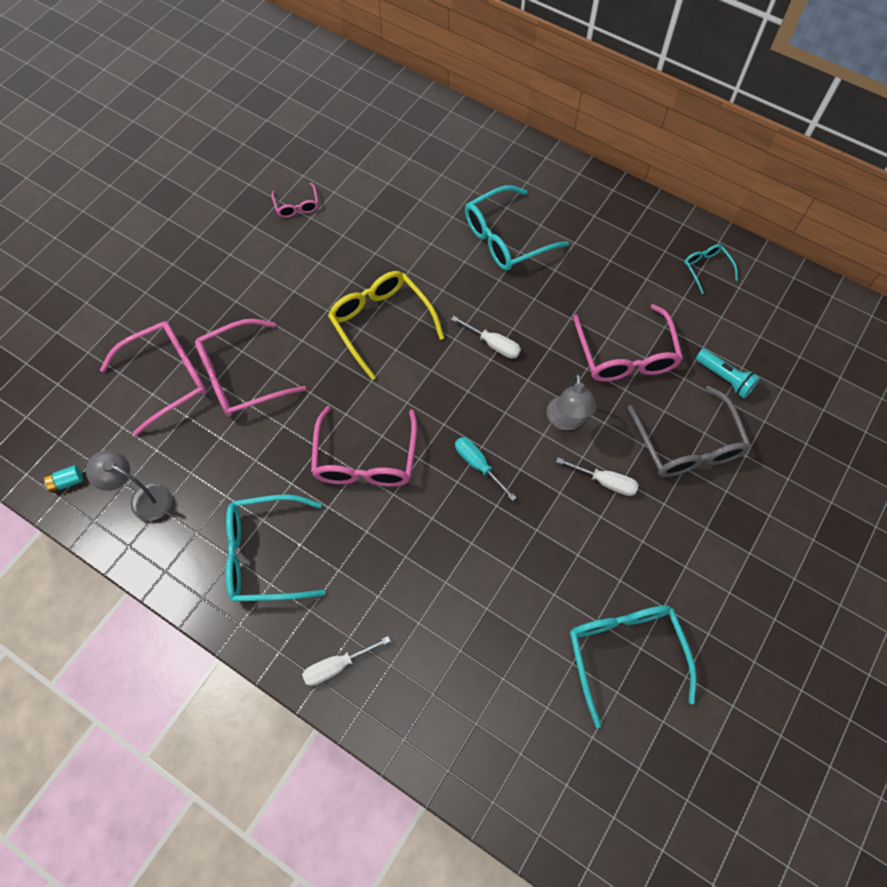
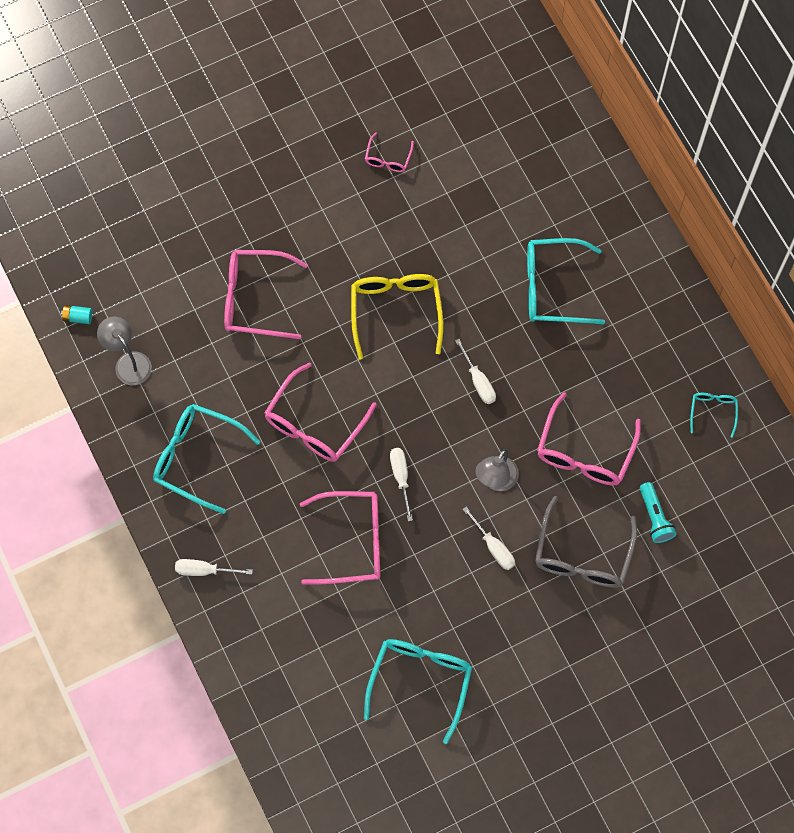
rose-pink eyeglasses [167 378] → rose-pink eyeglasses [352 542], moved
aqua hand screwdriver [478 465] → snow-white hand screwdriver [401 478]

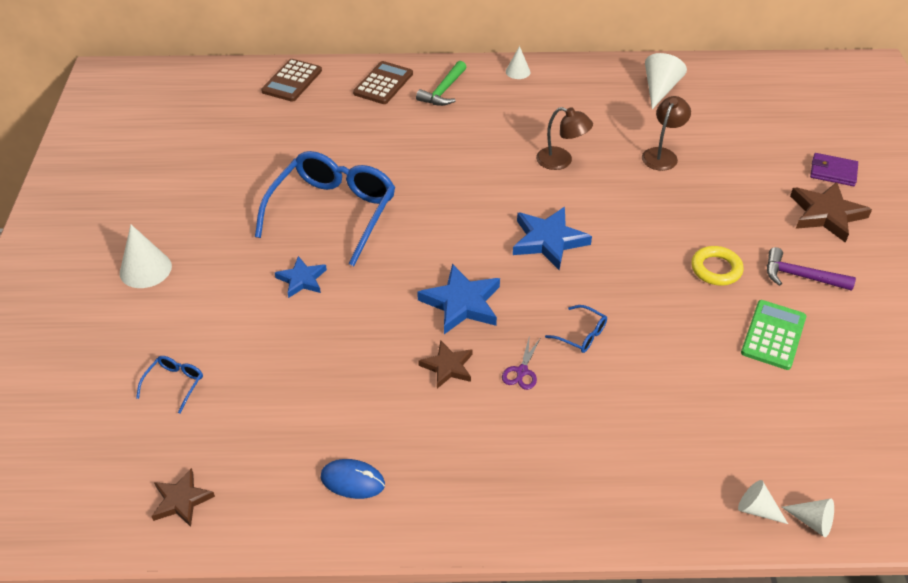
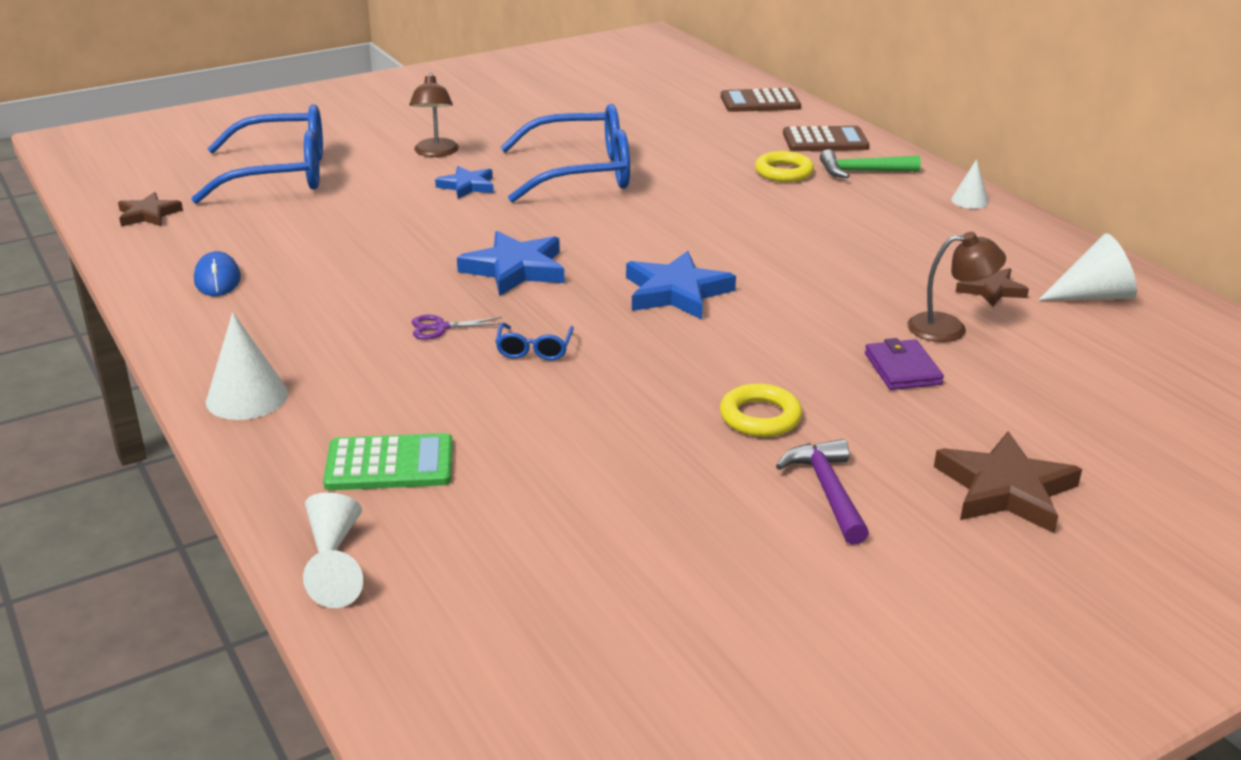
royal blue eyeglasses [175 384] → royal blue eyeglasses [281 174], x2.49
snow-white solid cone [145 269] → snow-white solid cone [247 397], moved
leaf-green calculator [773 335] → leaf-green calculator [389 464], moved
dark brown reading lamp [561 161] → dark brown reading lamp [435 152], moved
- → yellow ring [784 172]
violet billfold [833 172] → violet billfold [902 369], moved
dark brown five-pointed star [447 367] → dark brown five-pointed star [990 289], moved

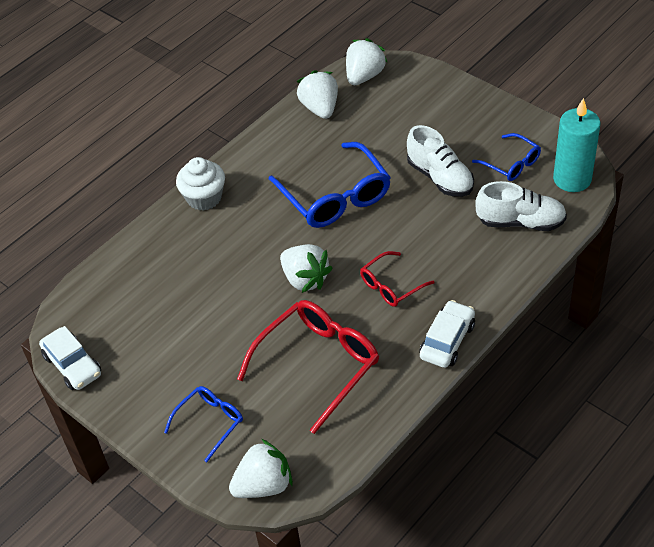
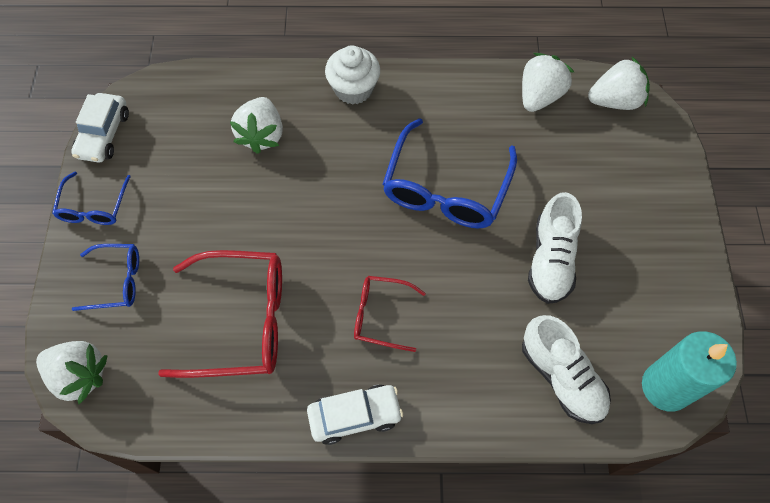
royal blue eyeglasses [511 163] → royal blue eyeglasses [94 206], moved
snow-white toy strawberry [305 279] → snow-white toy strawberry [261 135], moved

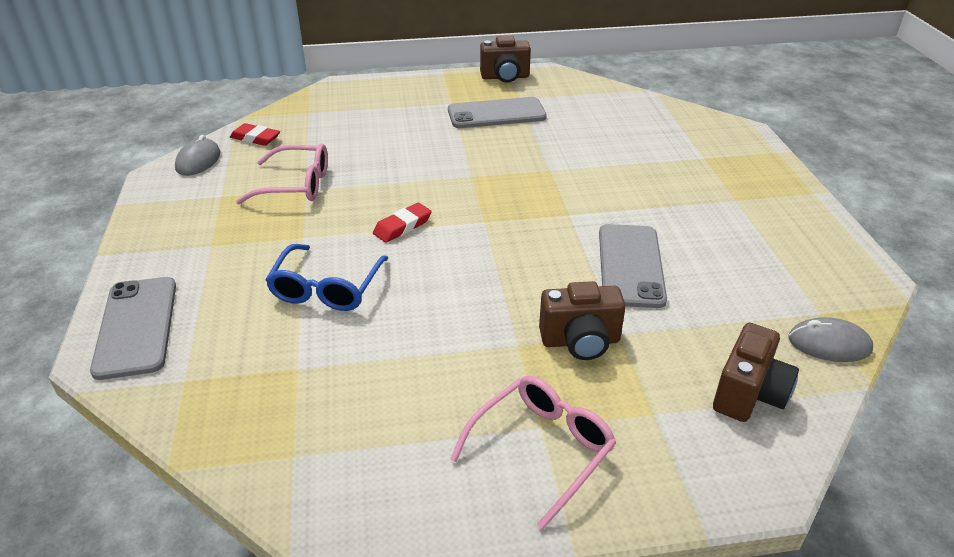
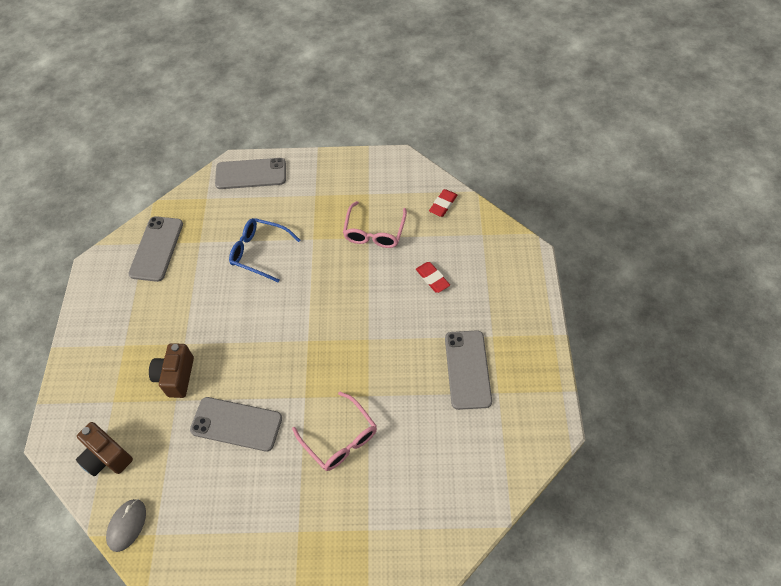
- → grey smartphone [156 249]
rose-pink eyeglasses [541 449] → rose-pink eyeglasses [340 438], moved
red pencil eraser [402 226] → red pencil eraser [432 279], moved
grey computer mouse [198 161] → -
dark brown camera [505 77] → -

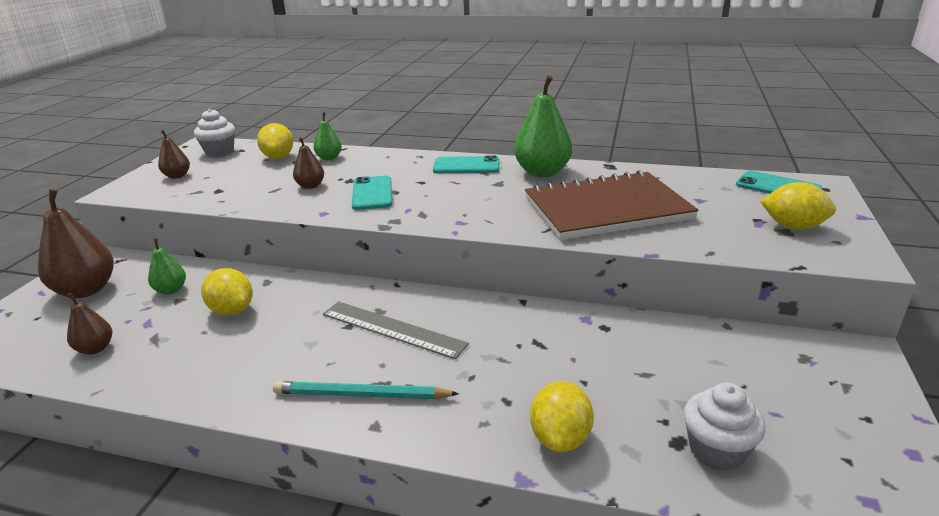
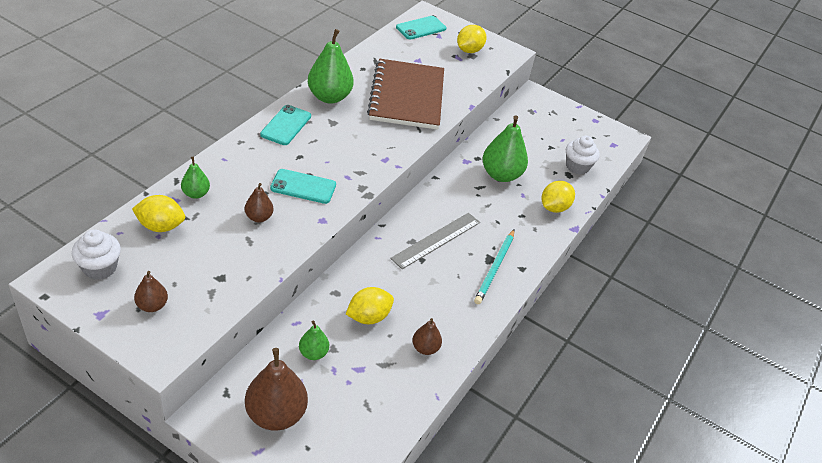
dark brown pear fruit [95 348] → dark brown pear fruit [425 348], moved
- → leaf-green pear fruit [501 175]
yellow citrus fruit [560 438] → yellow citrus fruit [554 207], 75 degrees counterclockwise

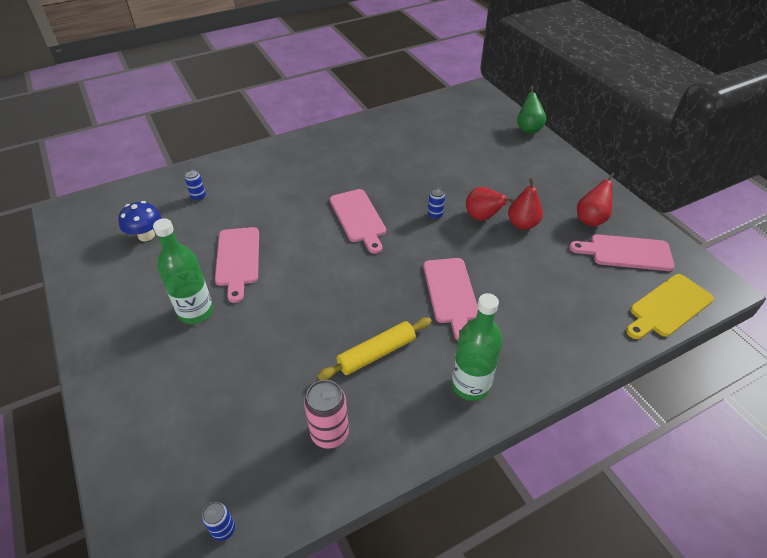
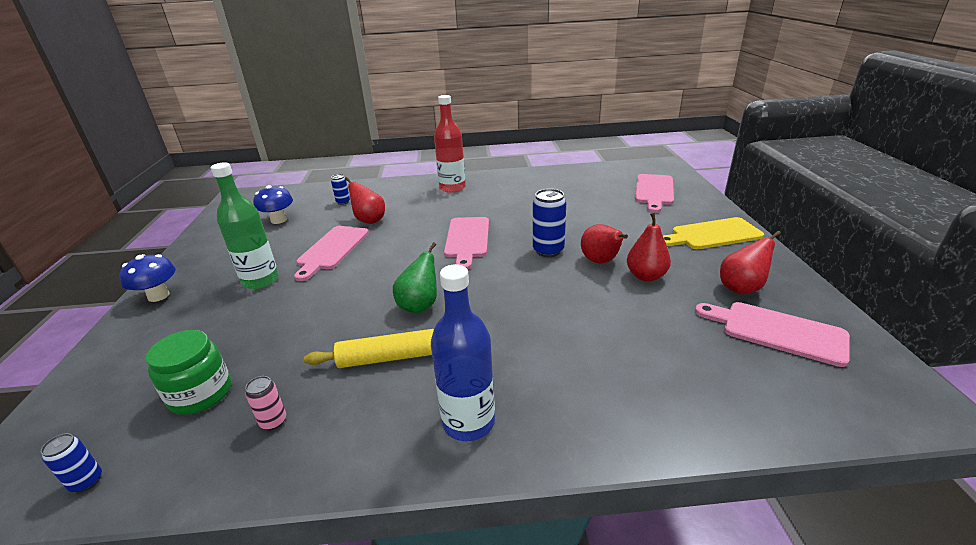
- → royal blue toadstool [158 296]
- → leaf-green preserve jar [201 394]
rose-pink tin [329 433] → rose-pink tin [273 421], x0.56
- → red pear fruit [369 220]
leaf-green pear fruit [528 129] → leaf-green pear fruit [420 306], moved
leaf-green flask [470 385] → royal blue flask [468 422]
- → red flask [452 188]
royal blue tin [435 215] → royal blue tin [548 250], x1.78
rose-pink bread board [451 293] → rose-pink bread board [654 191], moved
yellow bread board [668 307] → yellow bread board [712 234], moved

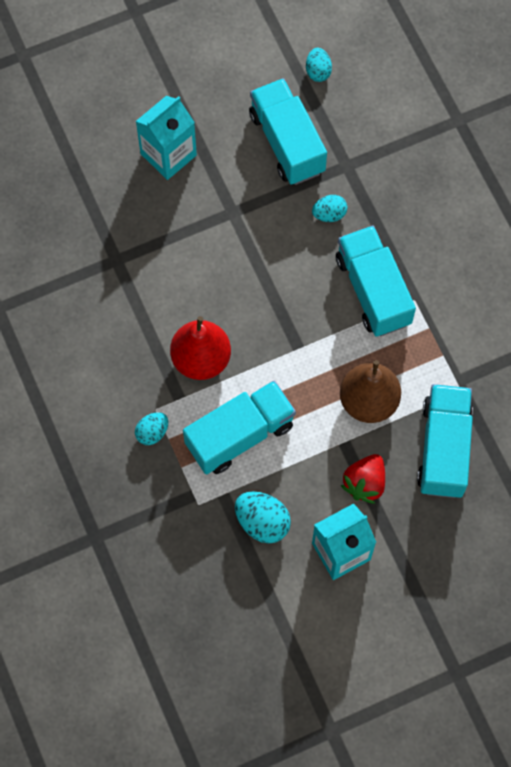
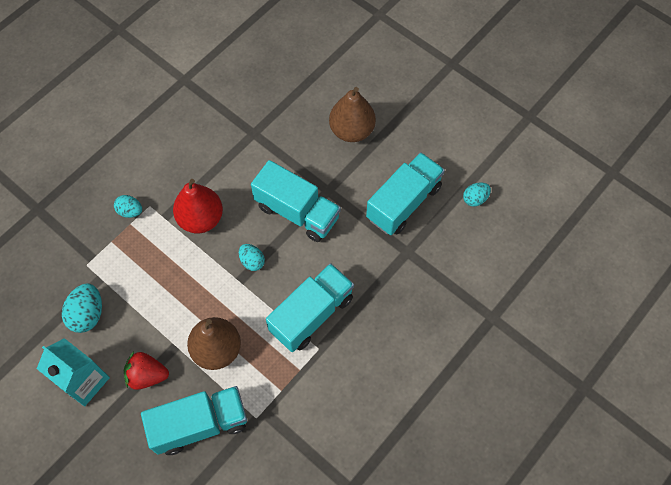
aqua toy egg [329 214] → aqua toy egg [252 261], moved
aqua truck [240 435] → aqua truck [297 212], moved
aqua juice carton [168 154] → dark brown pear fruit [351 130]

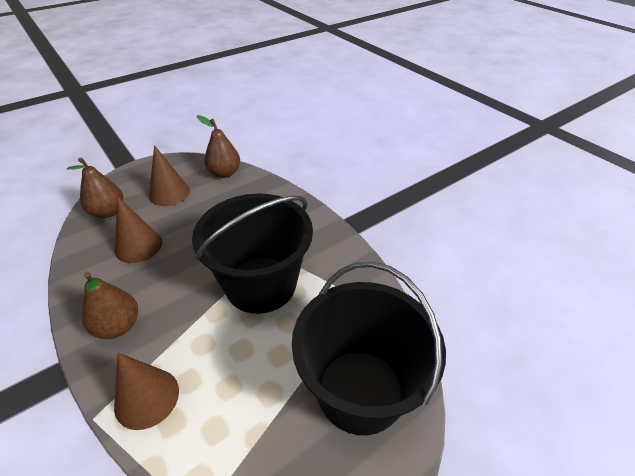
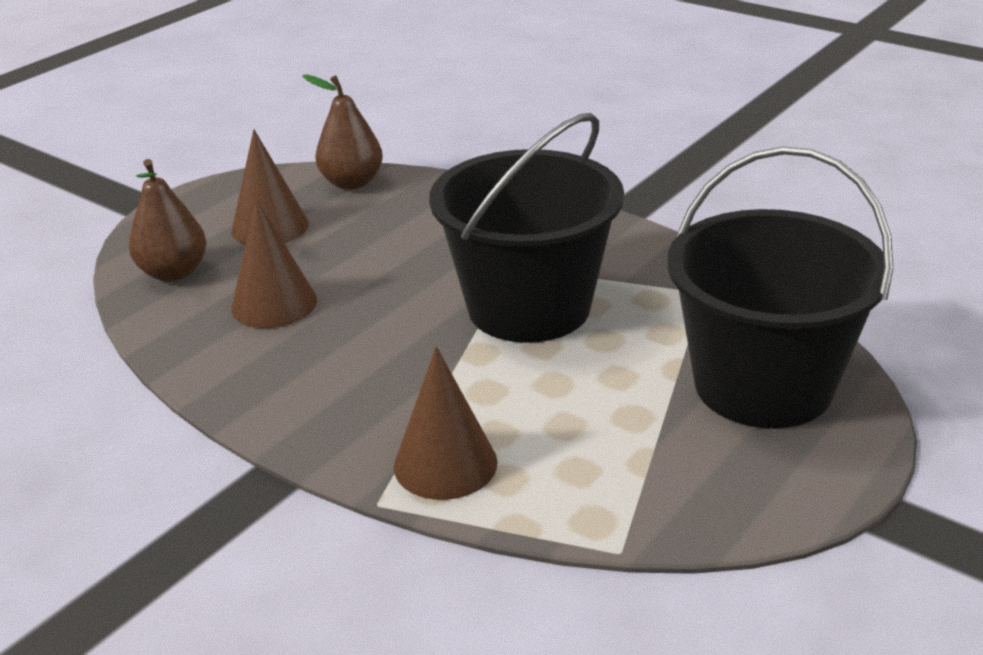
dark brown pear fruit [118 326] → -

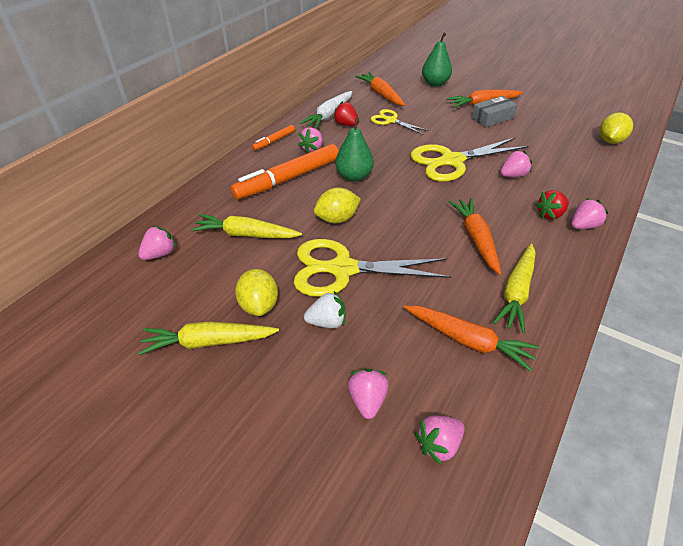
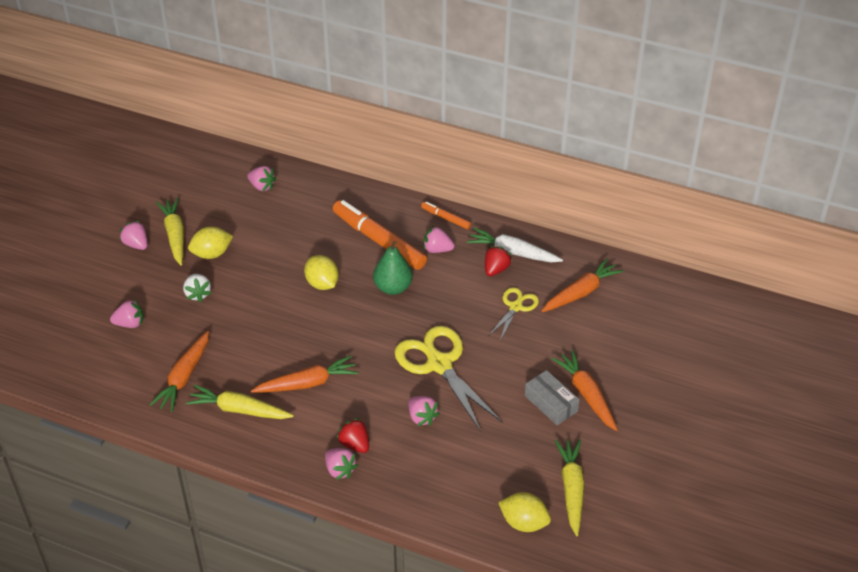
rose-pink toy strawberry [438 444] → rose-pink toy strawberry [136 244], moved
yellow root vegetable [246 234] → yellow root vegetable [571 489], moved
yellow shears [343 269] → -
leaf-green pear fruit [435 83] → -

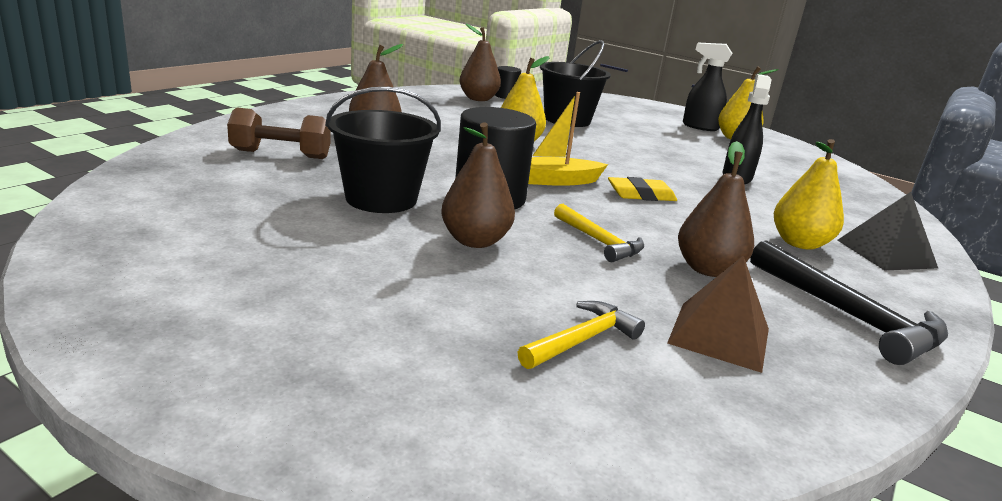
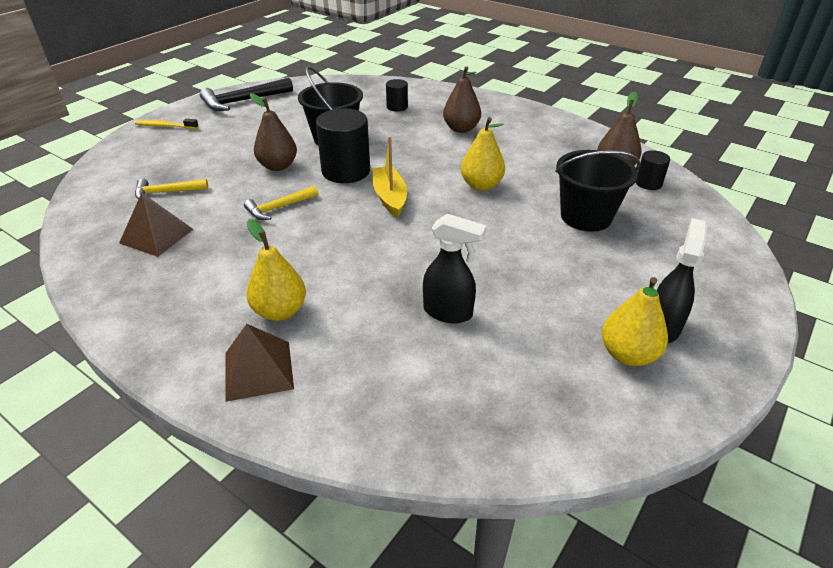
- → yellow tooth brush [165 126]
yellow carpenter's hammer [582 340] → yellow carpenter's hammer [167 192], 120 degrees clockwise
ebony carpenter's hammer [848 315] → ebony carpenter's hammer [243 101], moved
ebony pyramid shape [886 253] → dark brown pyramid shape [258 370]
dark brown hand weight [281 154] → ebony cylinder shape [397 107]
yellow pencil eraser [641 195] → -
dark brown pear fruit [707 269] → -

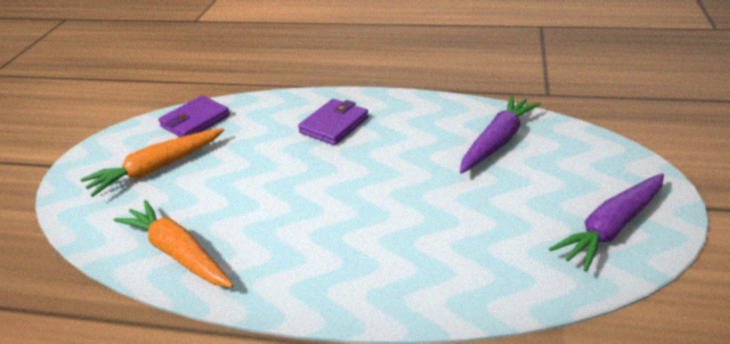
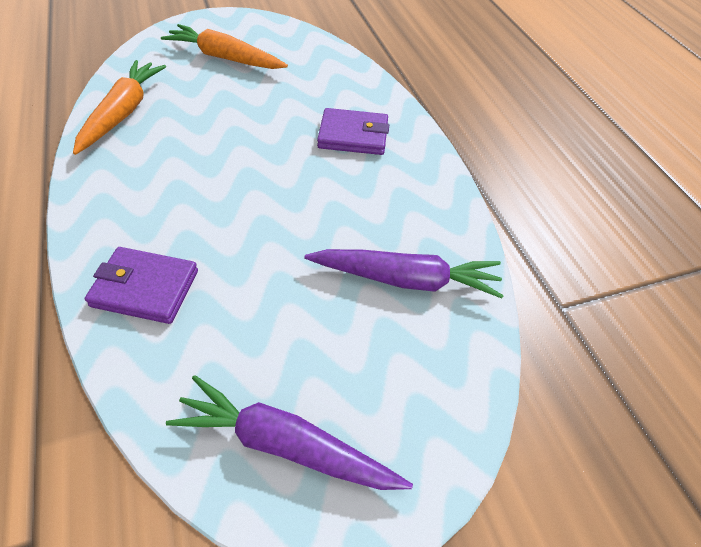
violet billfold [195 121] → violet billfold [145 288], moved

